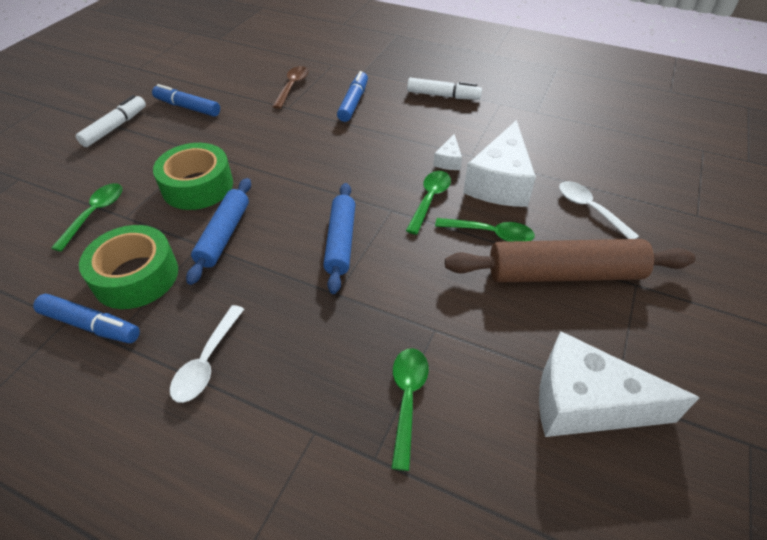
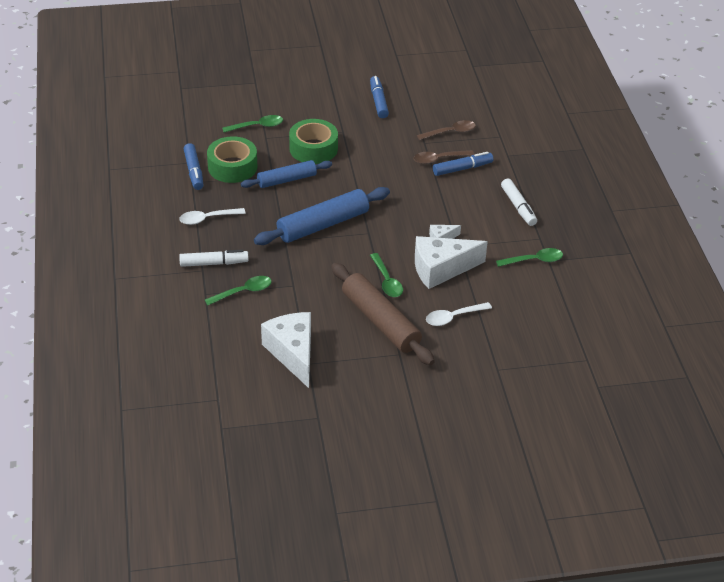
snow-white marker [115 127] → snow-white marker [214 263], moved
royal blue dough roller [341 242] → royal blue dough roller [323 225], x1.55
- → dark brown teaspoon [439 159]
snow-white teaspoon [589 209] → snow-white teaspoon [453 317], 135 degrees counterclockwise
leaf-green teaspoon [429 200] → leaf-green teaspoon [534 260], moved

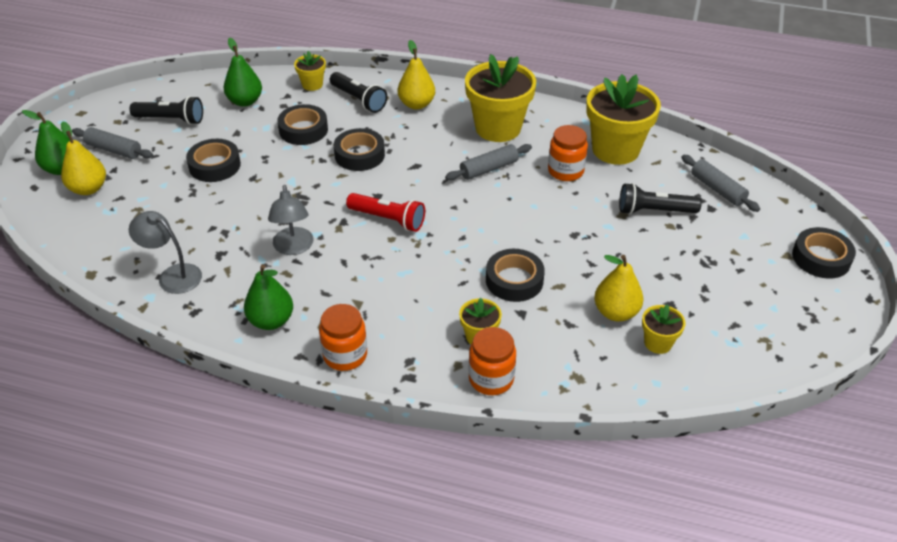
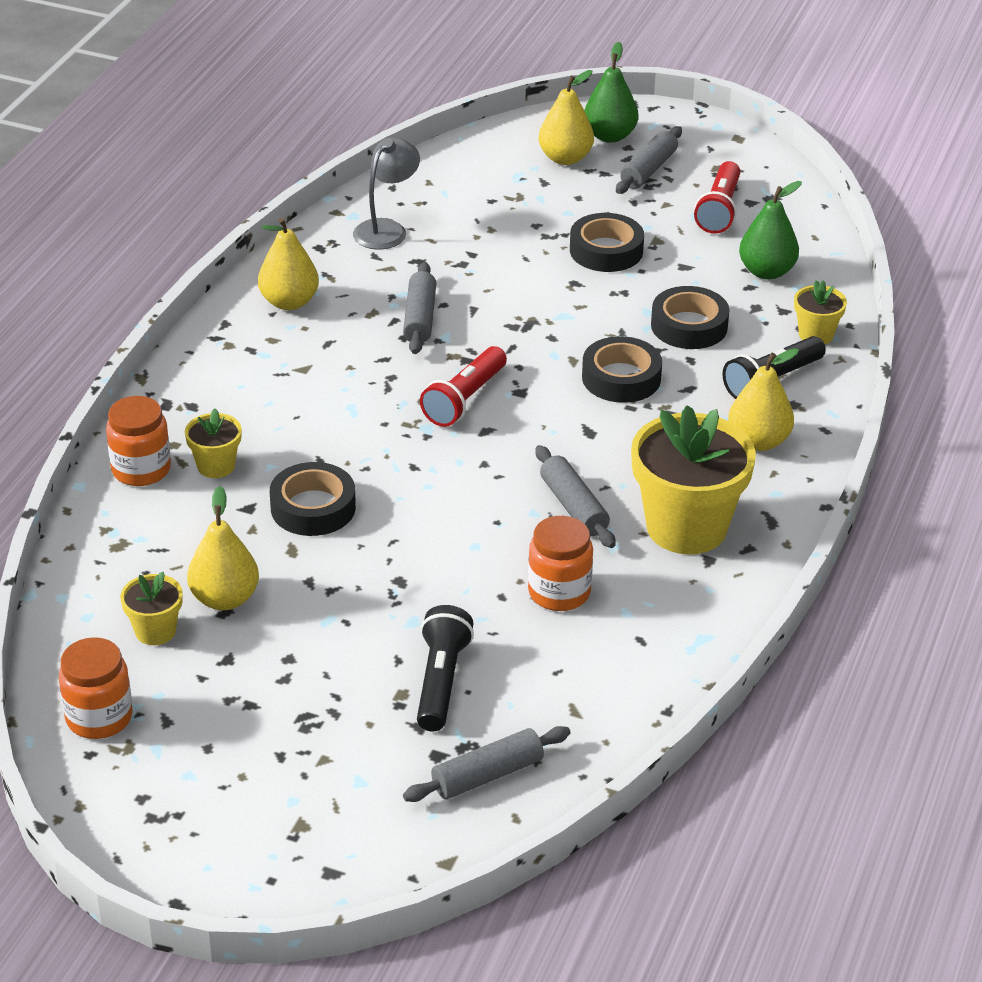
orange-coloured preserve jar [345 355] → orange-coloured preserve jar [99 717], moved
leaf-green pear fruit [271 321] → yellow pear fruit [289 302]
grey reading lamp [293 248] → grey dough roller [420 318]
ebony pocket torch [171 119] → red pocket torch [719 210]
yellow plant pot [615 150] → -
ebony roll of tape [821 258] → -

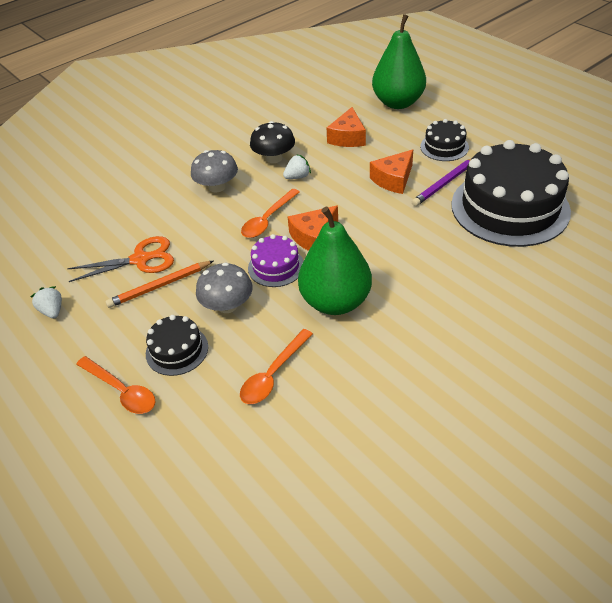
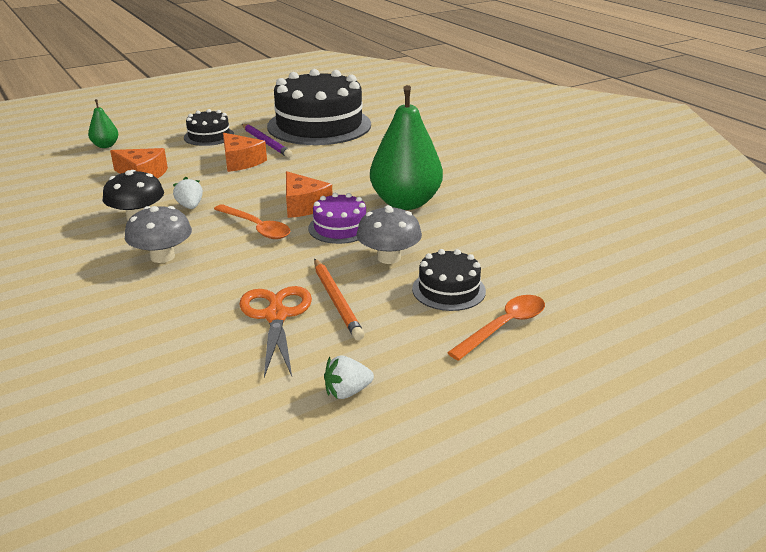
leaf-green pear fruit [398 103] → leaf-green pear fruit [105 146], x0.46
orange-coloured teaspoon [273 374] → -

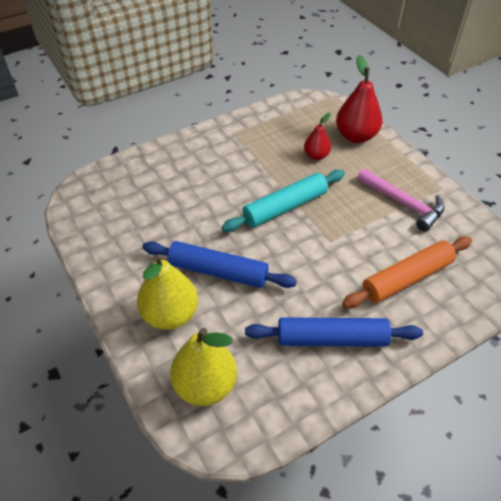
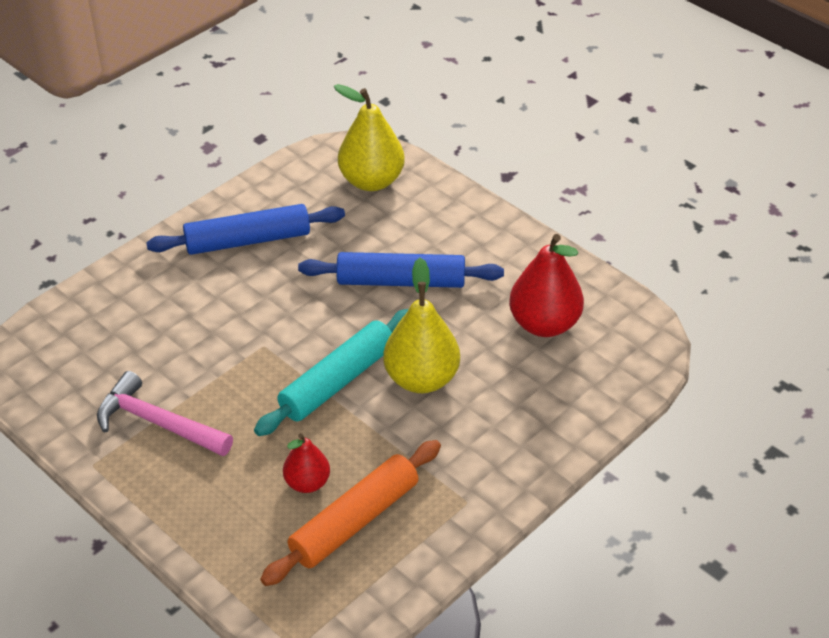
orange-coloured dough roller [407 278] → orange-coloured dough roller [354 521], moved
yellow pear fruit [170 314] → yellow pear fruit [421 379], moved
red pear fruit [356 136] → red pear fruit [544 324], moved

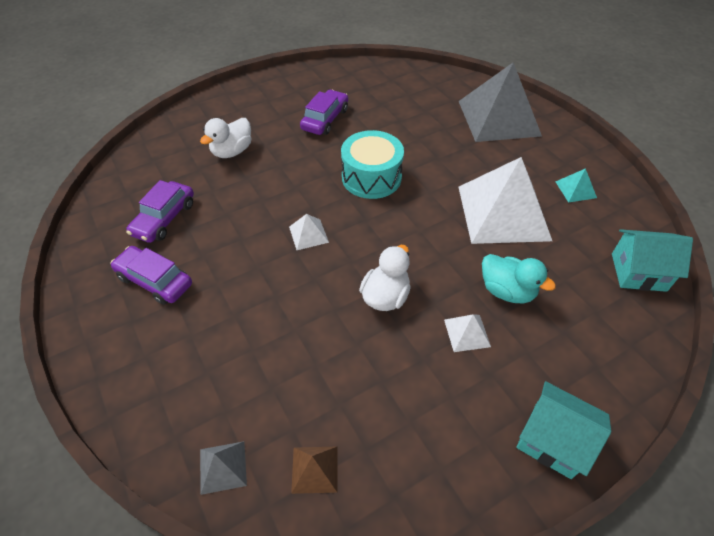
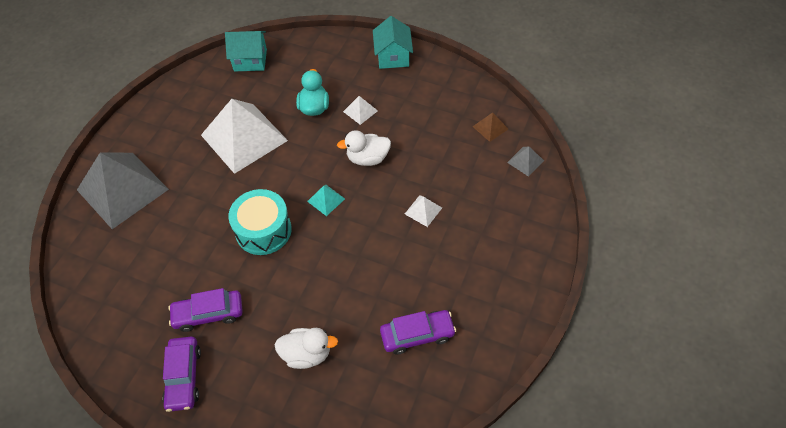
violet automobile [155 281] → violet automobile [184 377], moved
aqua toy house [638 272] → aqua toy house [250 60], 60 degrees counterclockwise
aqua pyramid shape [575 189] → aqua pyramid shape [326 200], moved
snow-white pyramid shape [308 234] → snow-white pyramid shape [423 210], moved

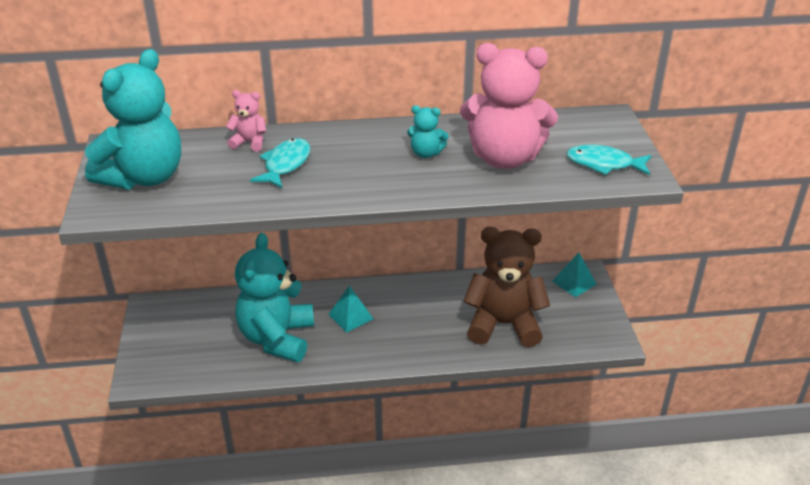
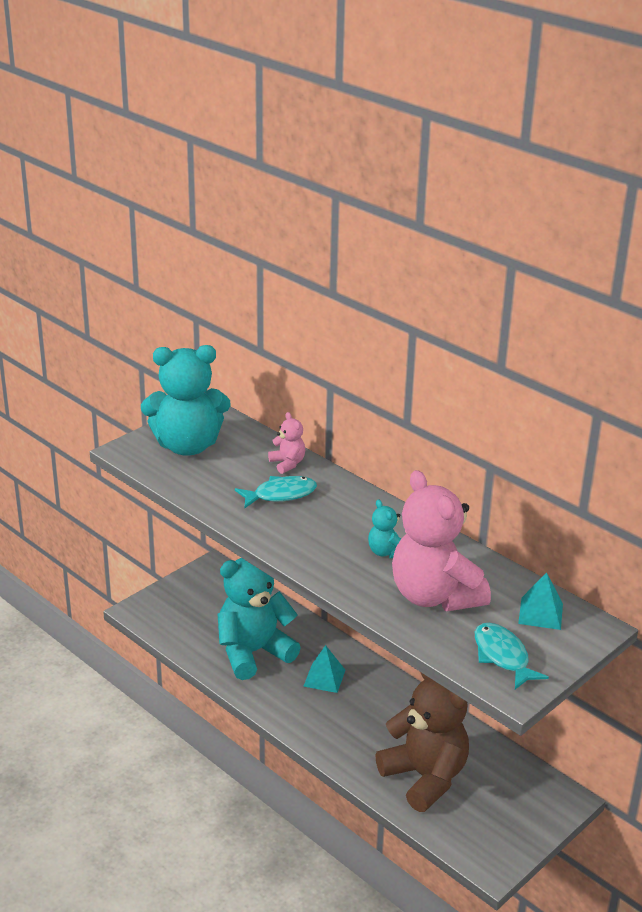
aqua pyramid shape [574 282] → aqua pyramid shape [540 613], moved

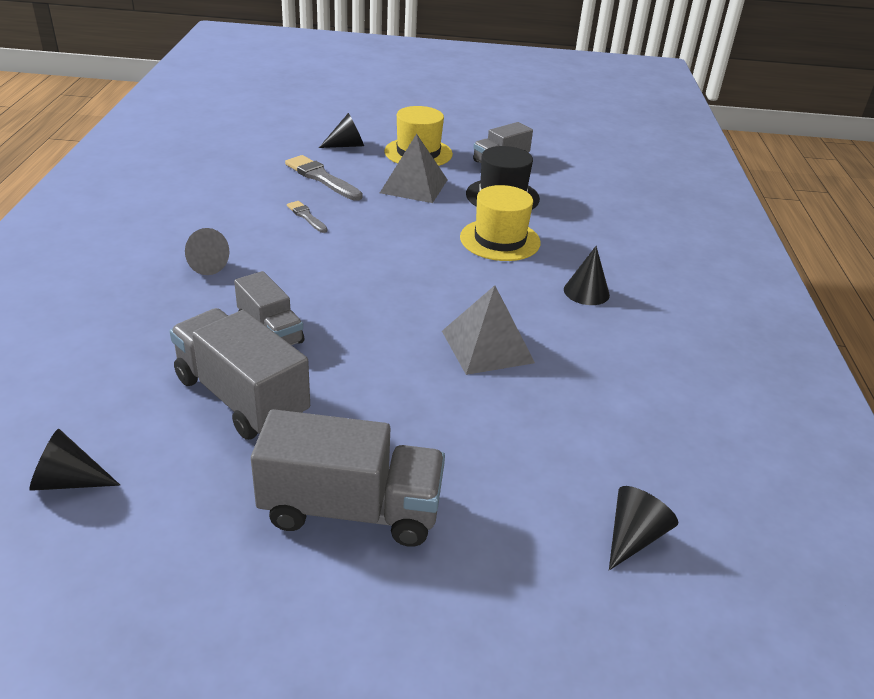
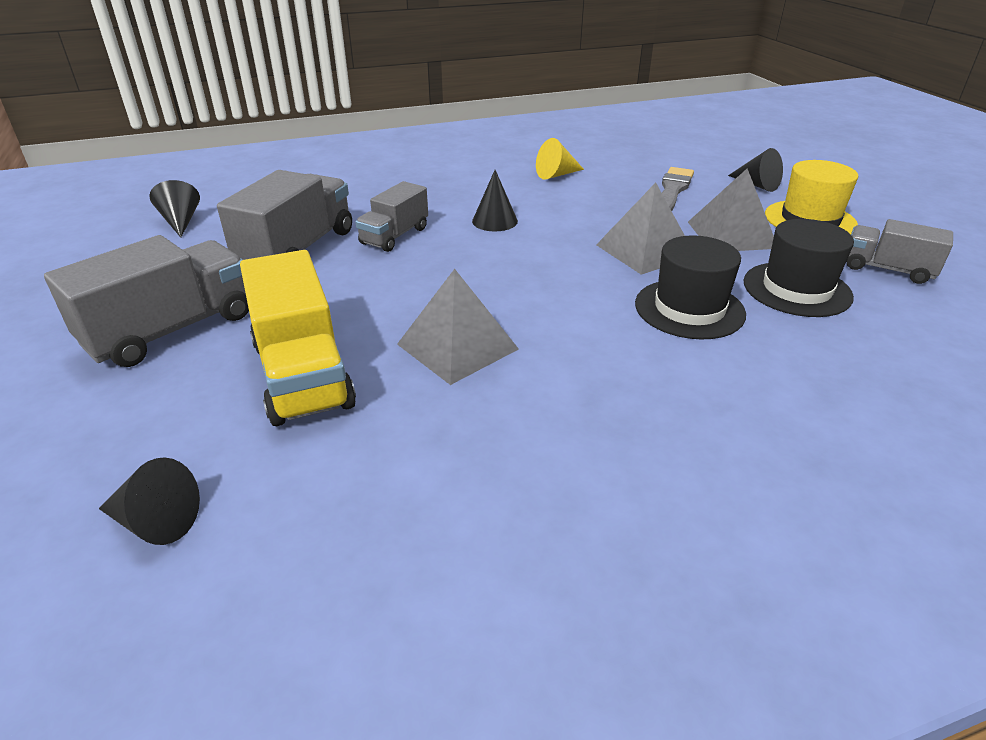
grey truck [351 509] → grey truck [171 330], 120 degrees counterclockwise
- → yellow truck [302 374]
ebony solid cone [586 292] → ebony solid cone [494 221], moved
- → yellow solid cone [556 175]
- → grey pyramid shape [645 250]
yellow hat [500 240] → ebony hat [689 309]
grey solid cone [203 264] → -
grey brush [306 216] → -

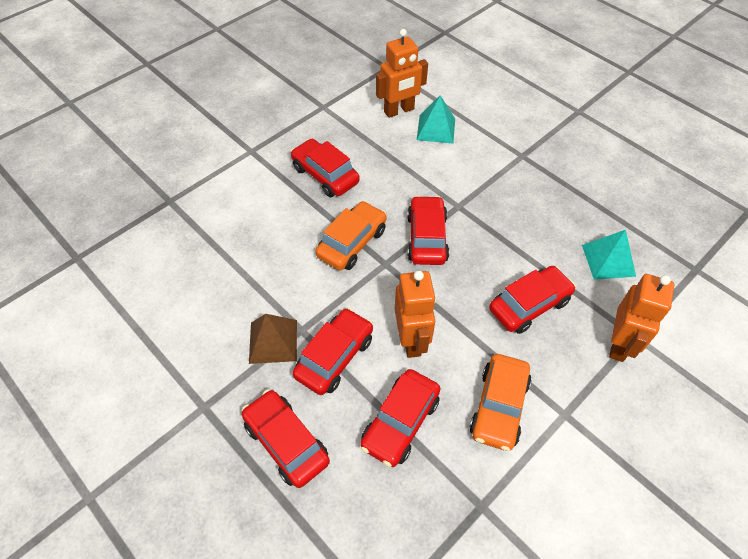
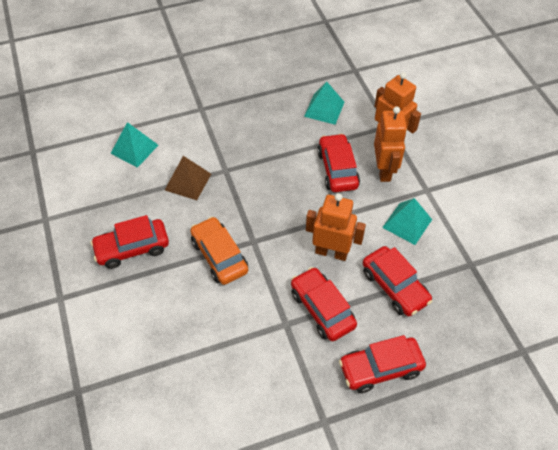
dark brown pyramid shape [273 341] → dark brown pyramid shape [188 182], moved
orange-coloured robot [399 111] → orange-coloured robot [384 170], moved
orange-coloured automobile [499 407] → aqua pyramid shape [407 223]
red automobile [426 238] → -

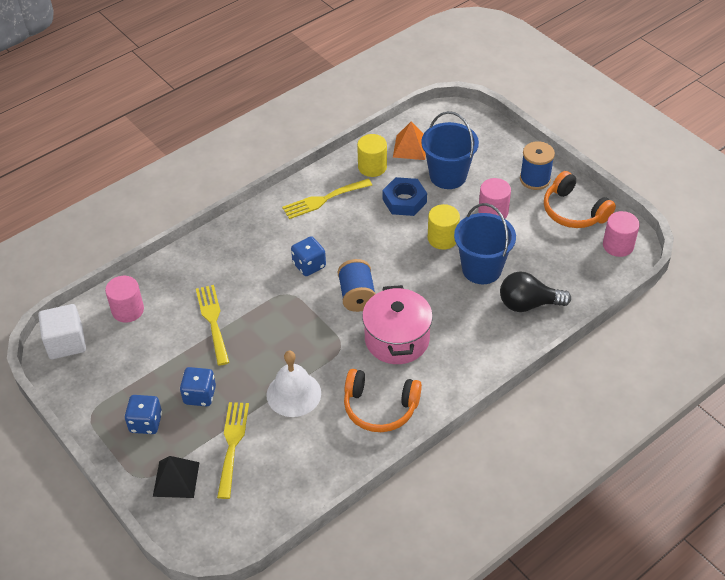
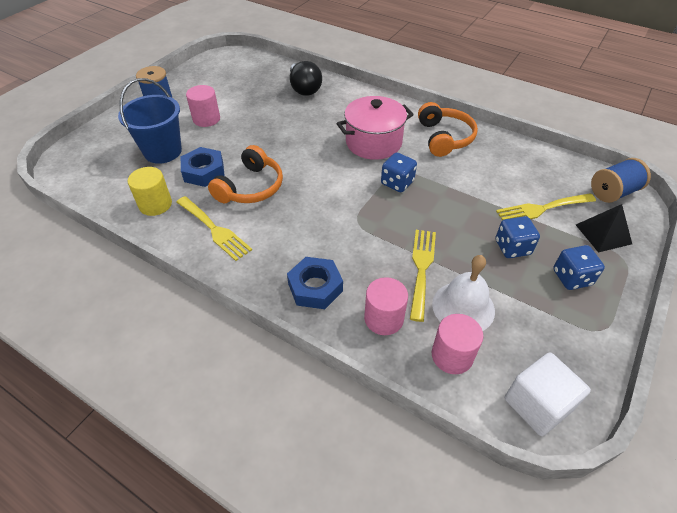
orange-coloured over-ear headphones [574 211] → orange-coloured over-ear headphones [250 187], moved
- → royal blue nut [315 287]
rose-pink cylinder shape [618 245] → rose-pink cylinder shape [383 318], moved
royal blue die [309 265] → royal blue die [397 183], moved
yellow fork [213 321] → yellow fork [421 268], 135 degrees clockwise
snow-white bell [293 394] → snow-white bell [463 307], moved
royal blue reel of thread [357 296] → royal blue reel of thread [613 192], moved
orange-coloured pyramid shape [410 147] → -
yellow cylinder shape [442 238] → -
royal blue pail [481 269] → -

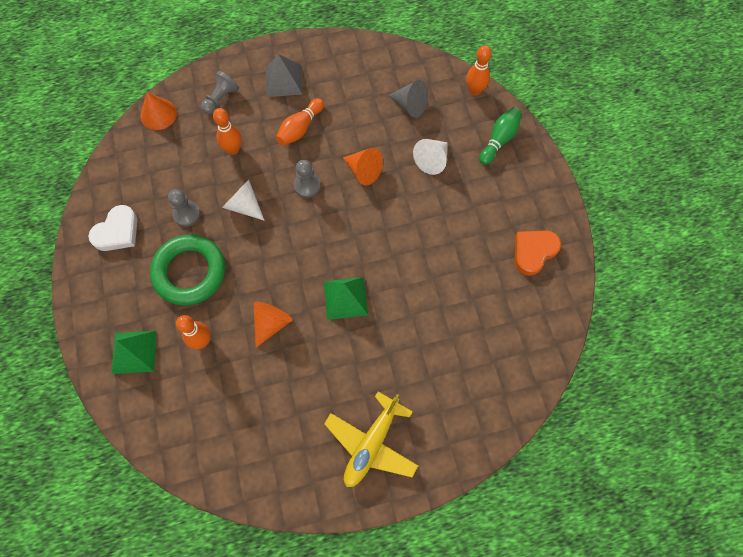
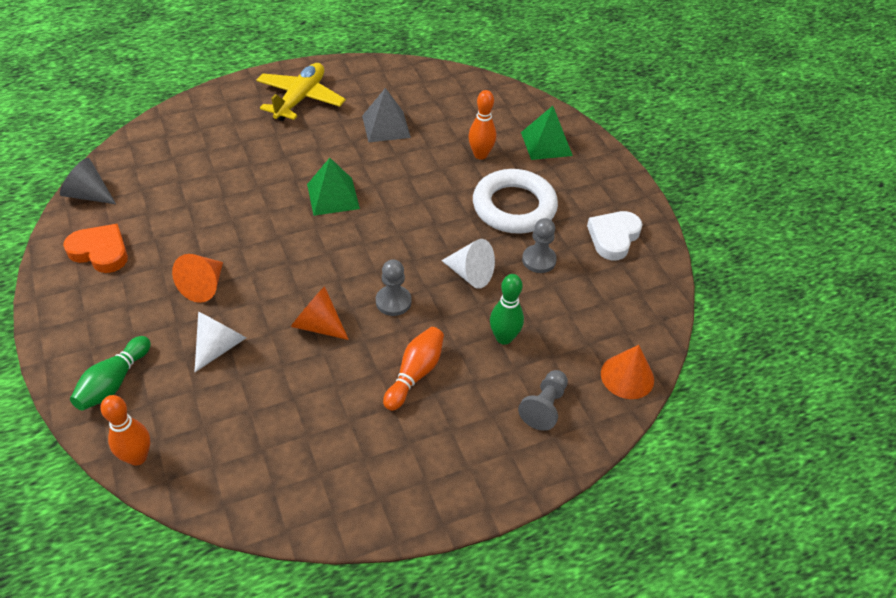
grey solid cone [410 105] → grey solid cone [88 194], moved
orange-coloured heart shape [533 252] → orange-coloured heart shape [100 251], 105 degrees counterclockwise
orange-coloured solid cone [271 323] → orange-coloured solid cone [204 286], moved
grey pyramid shape [284 80] → grey pyramid shape [386 126], moved
leaf-green ring [189 272] → snow-white ring [514 207]
orange-coloured skittle [233 149] → leaf-green skittle [504 338]

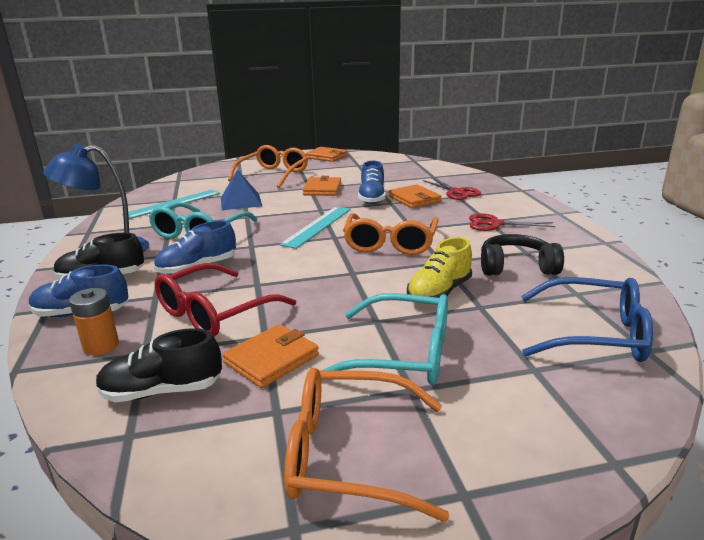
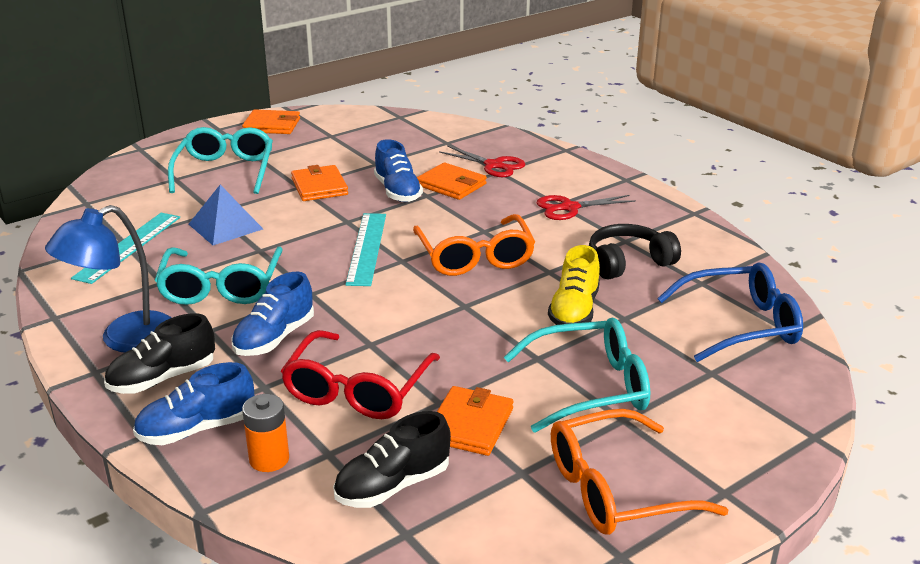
orange-coloured eyeglasses [273 174] → aqua eyeglasses [225 171]

